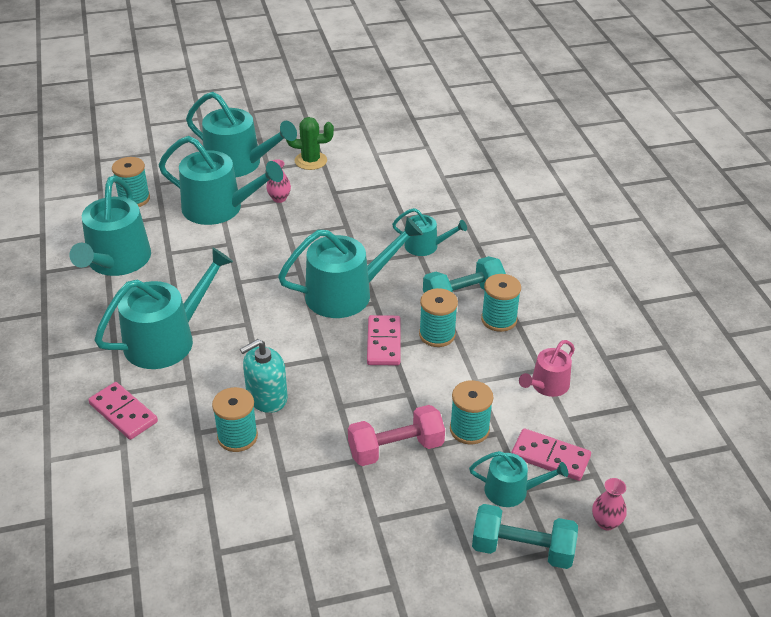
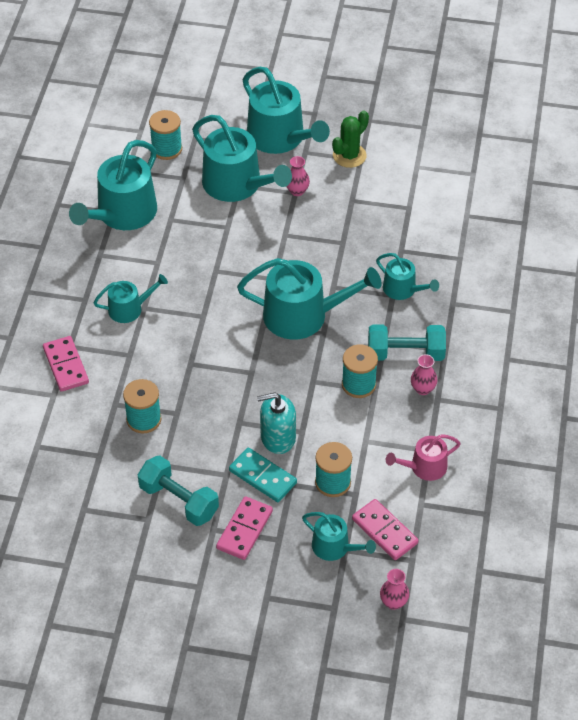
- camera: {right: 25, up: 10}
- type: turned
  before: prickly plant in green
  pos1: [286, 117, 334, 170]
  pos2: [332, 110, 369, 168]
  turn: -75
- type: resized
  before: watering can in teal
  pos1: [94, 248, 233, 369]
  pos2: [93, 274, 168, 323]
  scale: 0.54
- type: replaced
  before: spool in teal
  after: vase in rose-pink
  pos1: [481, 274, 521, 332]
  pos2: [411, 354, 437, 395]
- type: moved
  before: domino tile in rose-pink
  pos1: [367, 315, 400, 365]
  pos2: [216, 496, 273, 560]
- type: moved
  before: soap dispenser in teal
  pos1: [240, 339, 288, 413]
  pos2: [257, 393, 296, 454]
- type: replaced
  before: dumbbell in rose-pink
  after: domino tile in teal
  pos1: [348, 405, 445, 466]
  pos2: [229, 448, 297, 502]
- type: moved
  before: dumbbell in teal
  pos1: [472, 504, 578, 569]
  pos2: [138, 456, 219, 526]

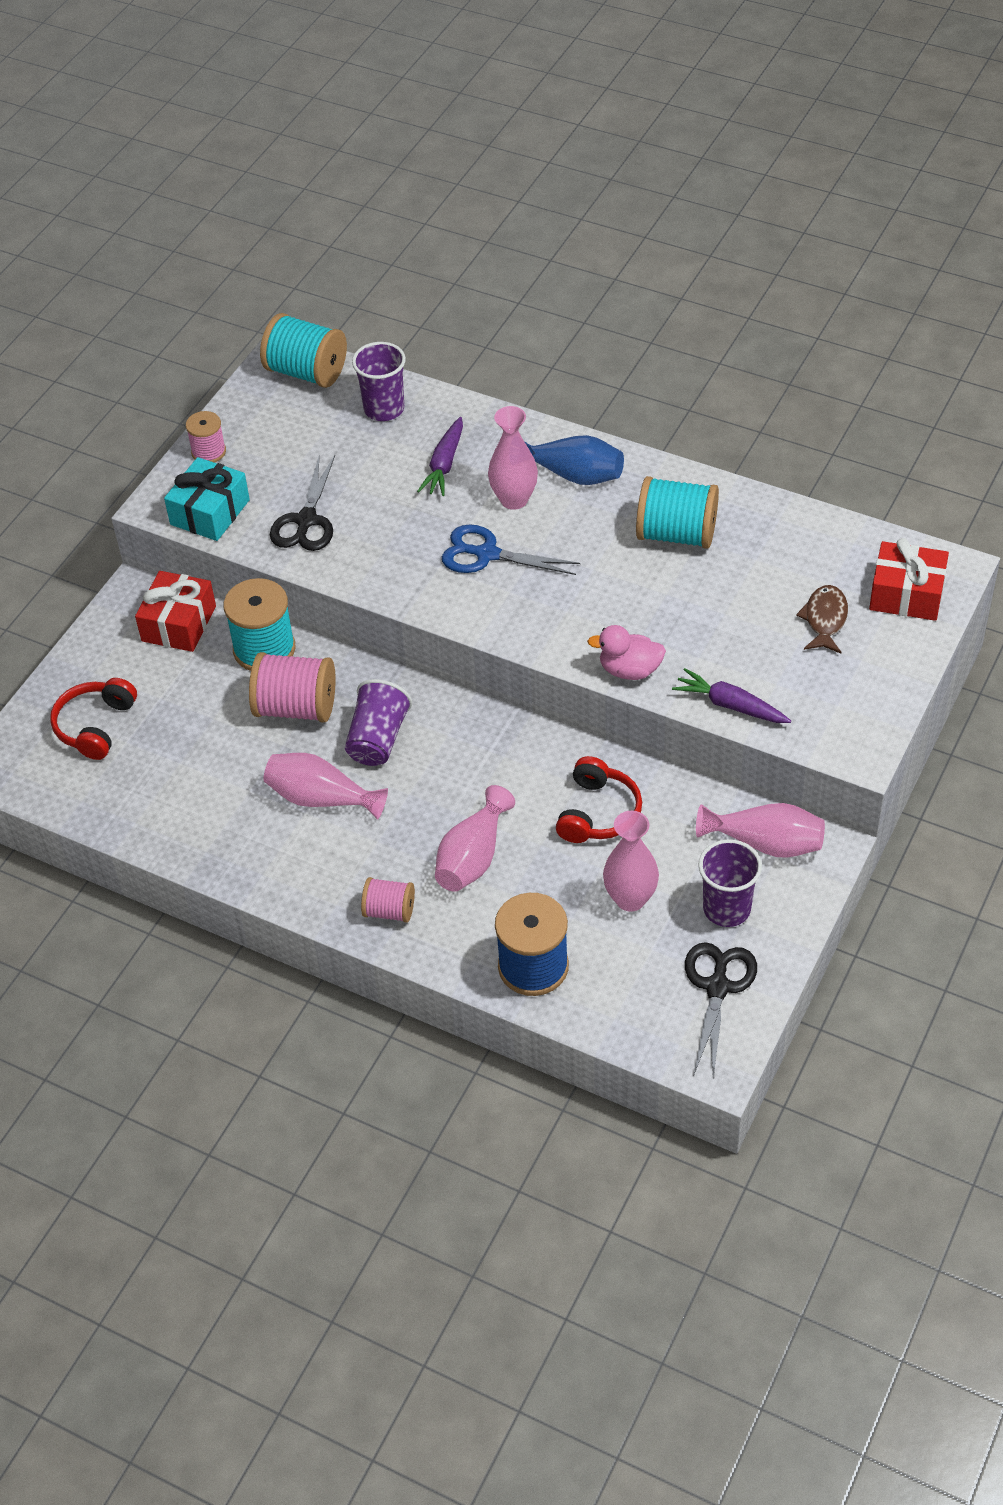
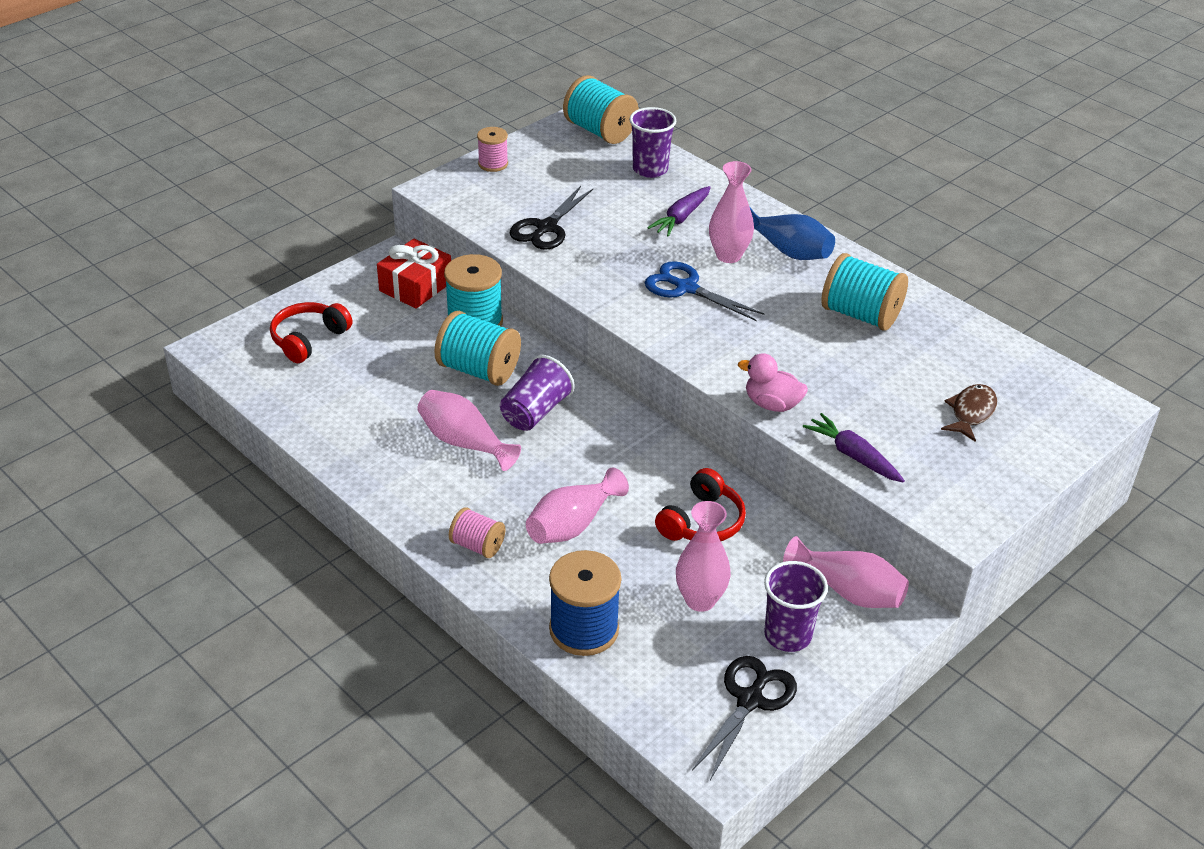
- camera: {right: 15, up: -10}
- type: removed
  before: gift in teal
  pos1: [164, 457, 250, 541]
- type: removed
  before: gift in scarlet
  pos1: [869, 538, 949, 621]
- type: recoloured
  before: spool in rose-pink
  after: spool in teal
  pos1: [249, 652, 336, 723]
  pos2: [434, 311, 521, 386]

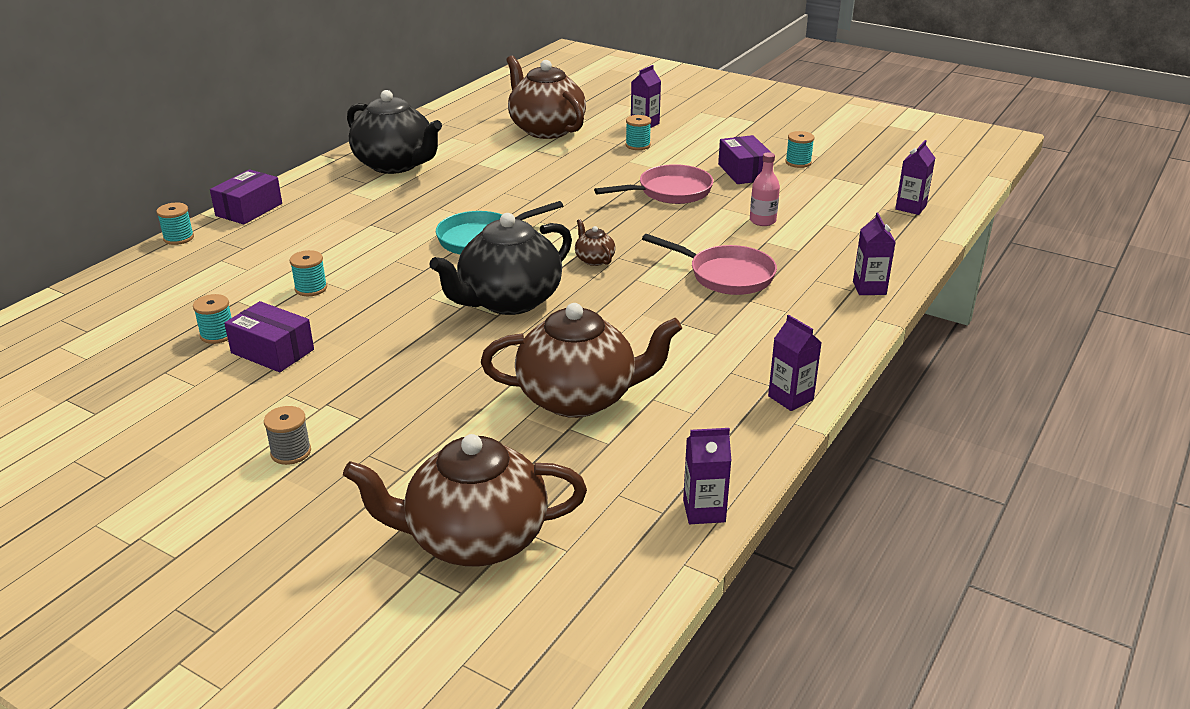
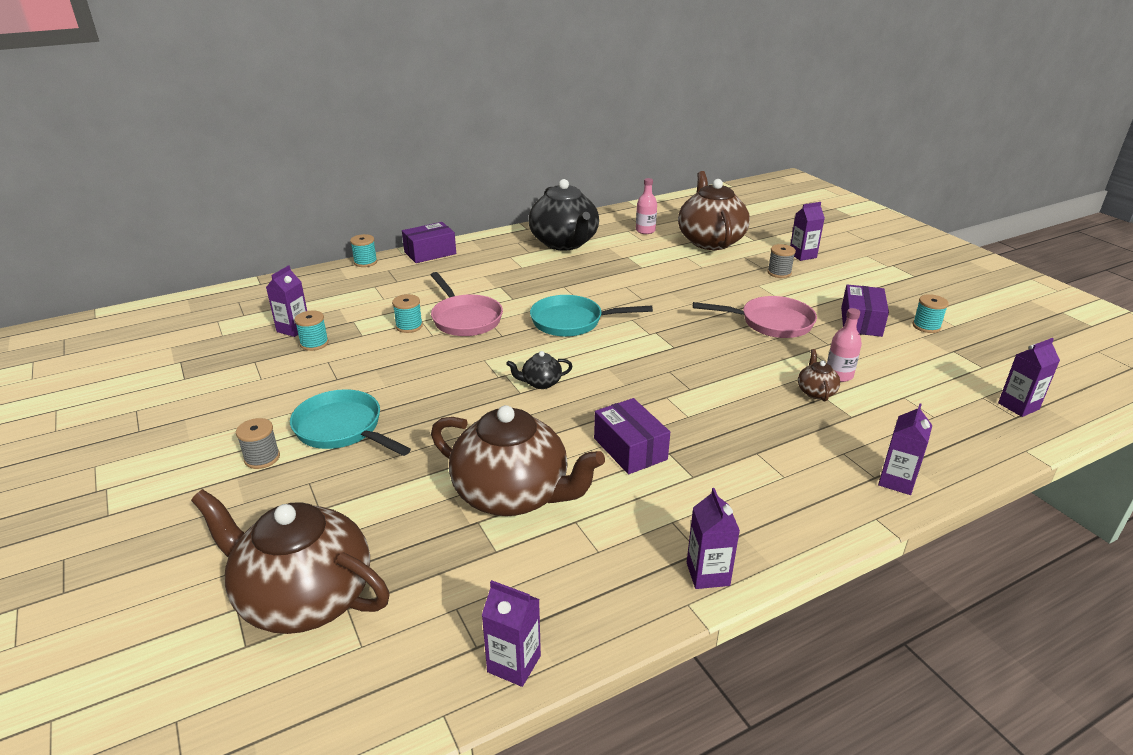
- camera: {right: 30, up: 0}
- type: recoloured
  before: spool in teal
  after: spool in grey
  pos1: [625, 115, 651, 150]
  pos2: [767, 244, 796, 278]
- type: resized
  before: tea pot in jet-black
  pos1: [429, 213, 572, 315]
  pos2: [506, 351, 573, 389]
  scale: 0.42
- type: moved
  before: tea pot in russet
  pos1: [575, 219, 616, 266]
  pos2: [798, 349, 840, 402]
- type: moved
  before: pan in rose-pink
  pos1: [642, 234, 777, 295]
  pos2: [431, 272, 503, 336]
- type: moved
  before: parcel in purple
  pos1: [224, 301, 314, 372]
  pos2: [594, 398, 670, 474]
- type: added
  after: flask in rose-pink
  pos2: [636, 178, 657, 234]
- type: added
  after: carton in purple
  pos2: [266, 265, 307, 337]
- type: added
  after: pan in teal
  pos2: [290, 389, 411, 456]

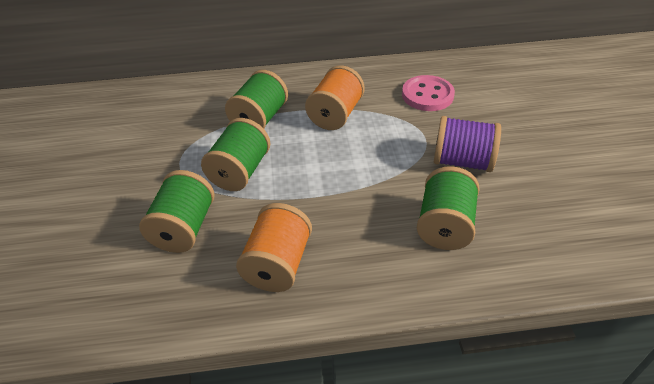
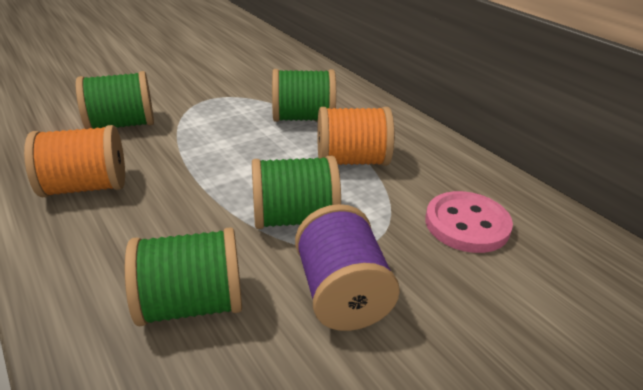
- camera: {right: 60, up: -10}
- type: moved
  before: spool in green
  pos1: [201, 118, 270, 191]
  pos2: [252, 156, 341, 229]

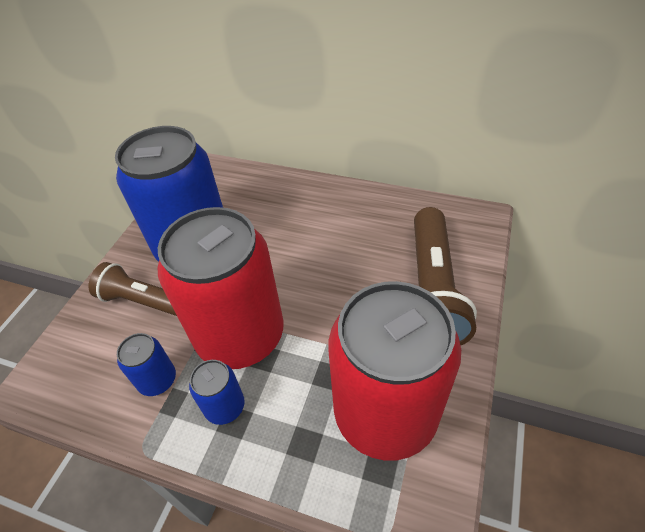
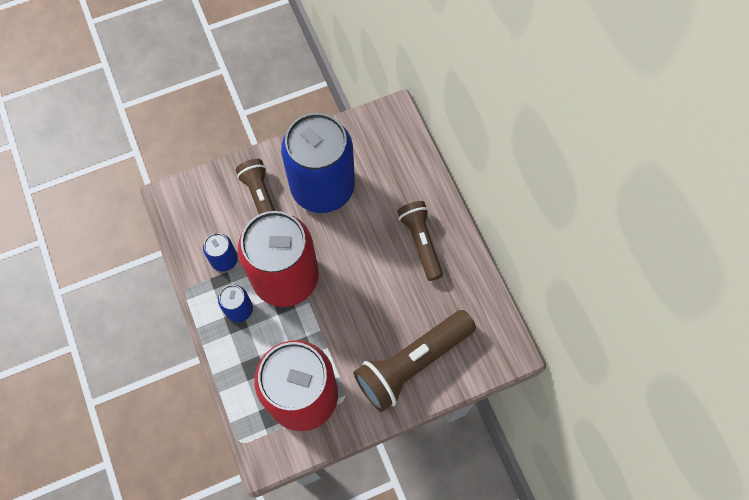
- camera: {right: 45, up: 20}
- type: added
  after: torch in russet
  pos2: [397, 201, 443, 281]

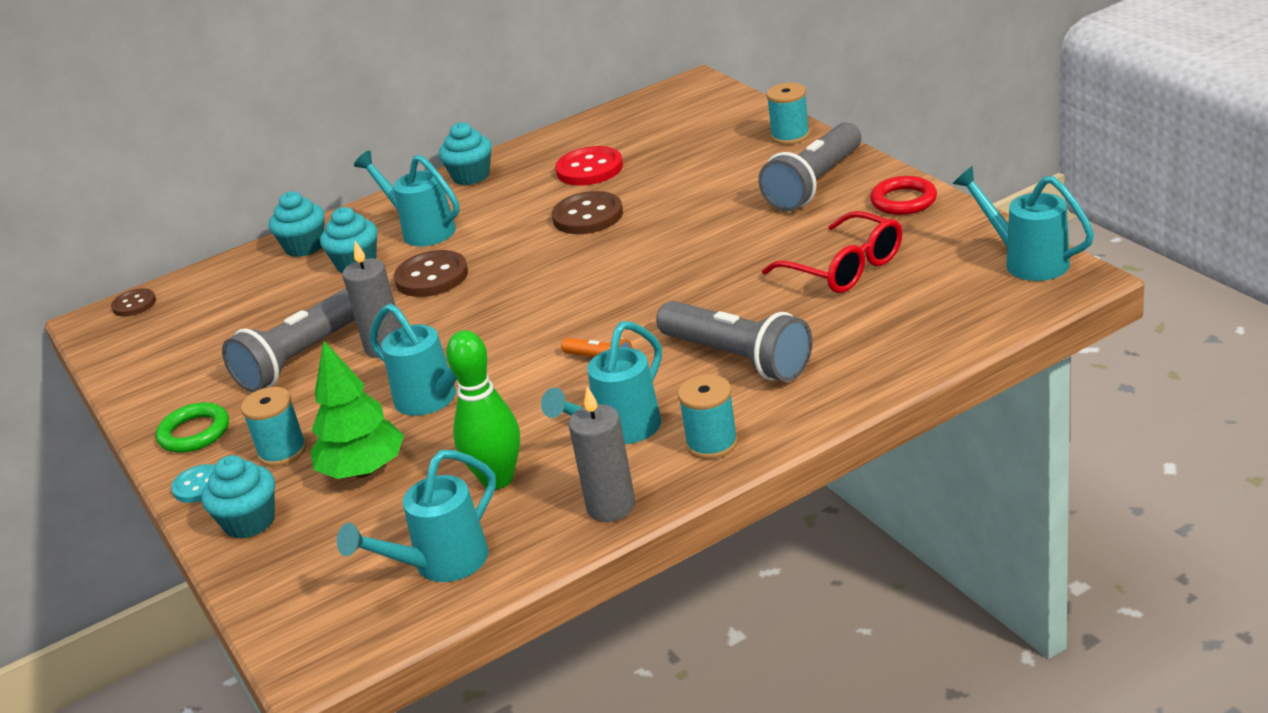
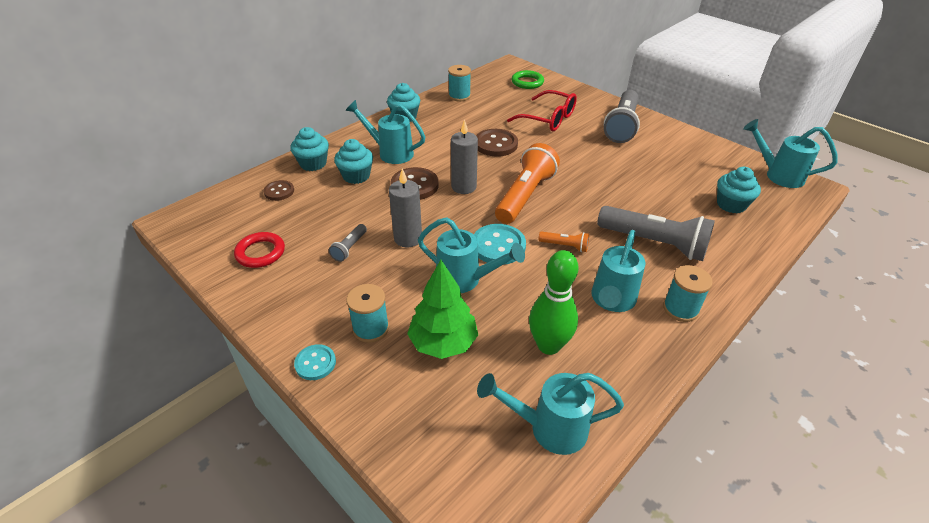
- camera: {right: -20, up: 10}
- type: moved
  before: spool in teal
  pos1: [766, 83, 810, 145]
  pos2: [448, 65, 471, 101]
- type: removed
  before: shirt button in scarlet
  pos1: [555, 146, 623, 186]
- type: moved
  before: ring in scarlet
  pos1: [870, 176, 937, 215]
  pos2: [234, 232, 285, 268]
- type: moved
  before: spectacles in scarlet
  pos1: [762, 211, 902, 293]
  pos2: [507, 90, 577, 131]
- type: moved
  before: shirt button in russet
  pos1: [111, 288, 156, 317]
  pos2: [263, 180, 294, 201]
- type: resized
  before: torch in grey
  pos1: [222, 288, 355, 392]
  pos2: [329, 224, 367, 262]
  scale: 0.46
- type: moved
  before: pillar candle in grey
  pos1: [568, 386, 636, 522]
  pos2: [451, 119, 478, 194]
- type: moved
  before: ring in green
  pos1: [156, 402, 229, 453]
  pos2: [511, 70, 544, 89]
- type: turned
  before: watering can in teal
  pos1: [337, 450, 496, 582]
  pos2: [477, 373, 624, 455]
  turn: 60
- type: moved
  before: fairy cake in teal
  pos1: [201, 455, 275, 539]
  pos2: [717, 167, 761, 213]
- type: added
  after: torch in orange-coloured
  pos2: [495, 143, 560, 224]
- type: added
  after: shirt button in teal
  pos2: [474, 224, 526, 265]

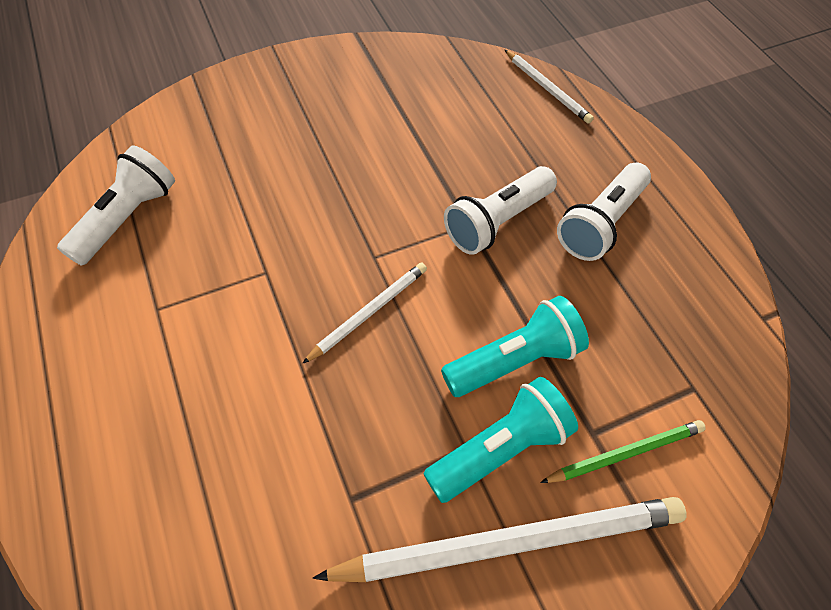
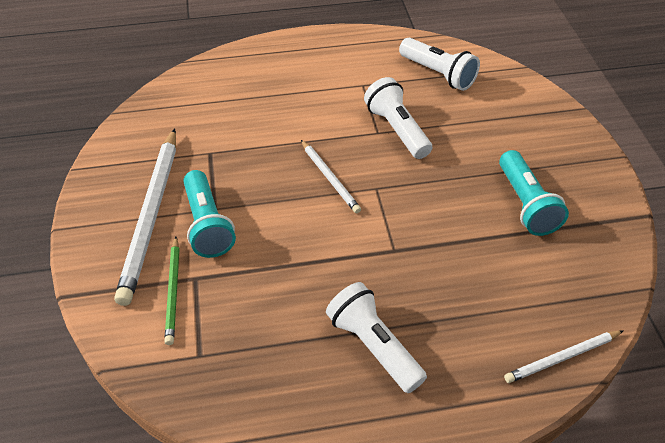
- camera: {right: 105, up: -10}
- type: moved
  before: torch in snow-white
  pos1: [444, 166, 557, 255]
  pos2: [364, 77, 432, 159]
- type: moved
  before: torch in teal
  pos1: [441, 296, 589, 397]
  pos2: [499, 150, 569, 236]

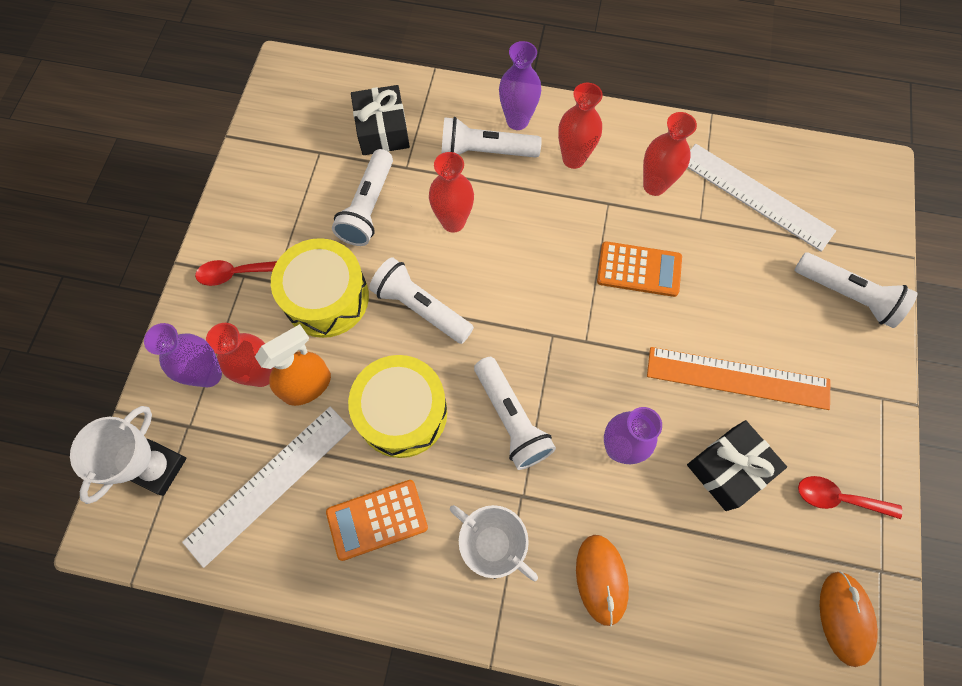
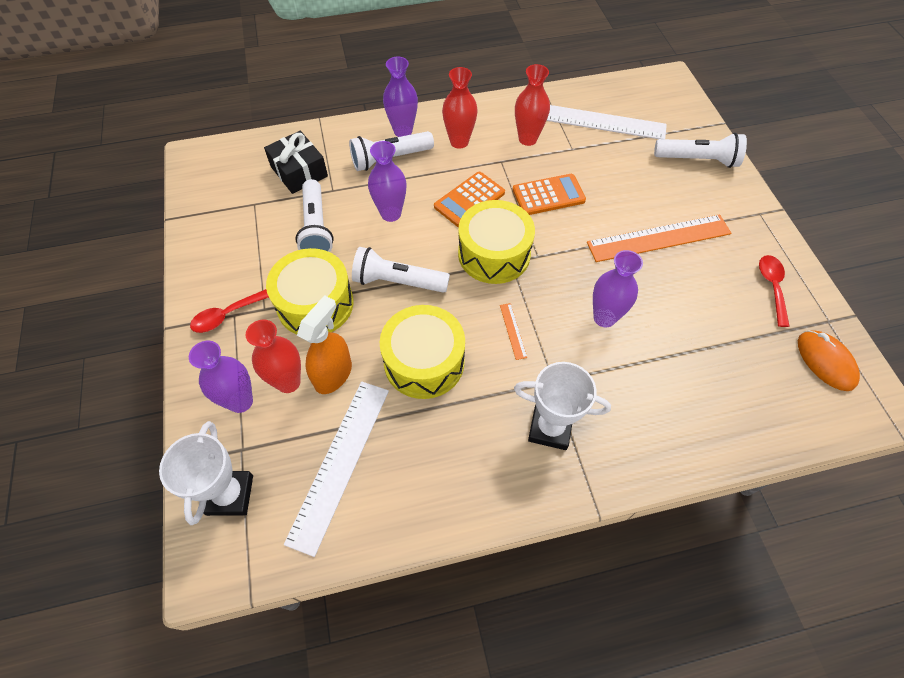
- camera: {right: -25, up: -10}
- type: recoloured
  before: vase in scarlet
  after: vase in purple
  pos1: [429, 152, 474, 233]
  pos2: [368, 141, 407, 222]
- type: replaced
  before: torch in snow-white
  after: measuring stick in orange-coloured
  pos1: [474, 357, 556, 470]
  pos2: [500, 303, 527, 360]
- type: removed
  before: gift in jet-black
  pos1: [687, 420, 787, 511]
- type: turned
  before: tablespoon in scarlet
  pos1: [798, 476, 902, 519]
  pos2: [759, 255, 790, 327]
  turn: 105
- type: moved
  before: calculator in orange-coloured
  pos1: [326, 480, 428, 561]
  pos2: [434, 172, 505, 227]
- type: removed
  before: computer mouse in orange-coloured
  pos1: [576, 535, 629, 627]
- type: added
  after: toy drum in bright yellow
  pos2: [458, 200, 535, 284]

